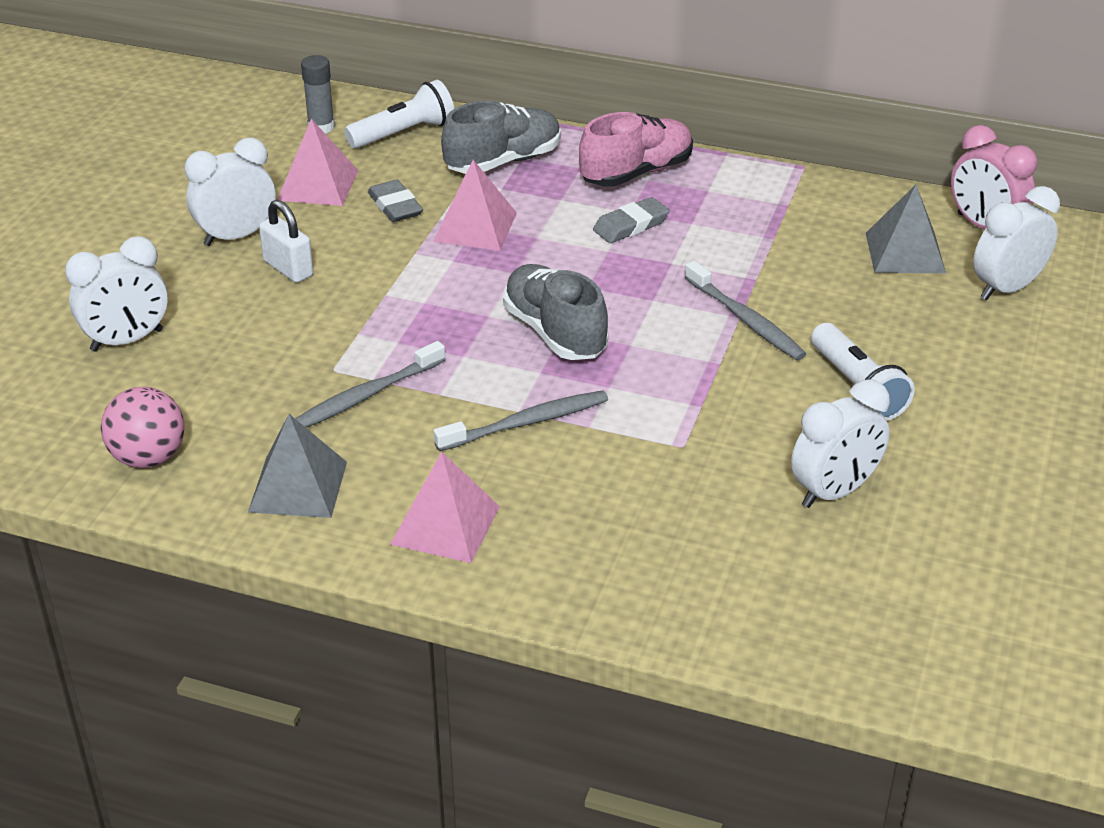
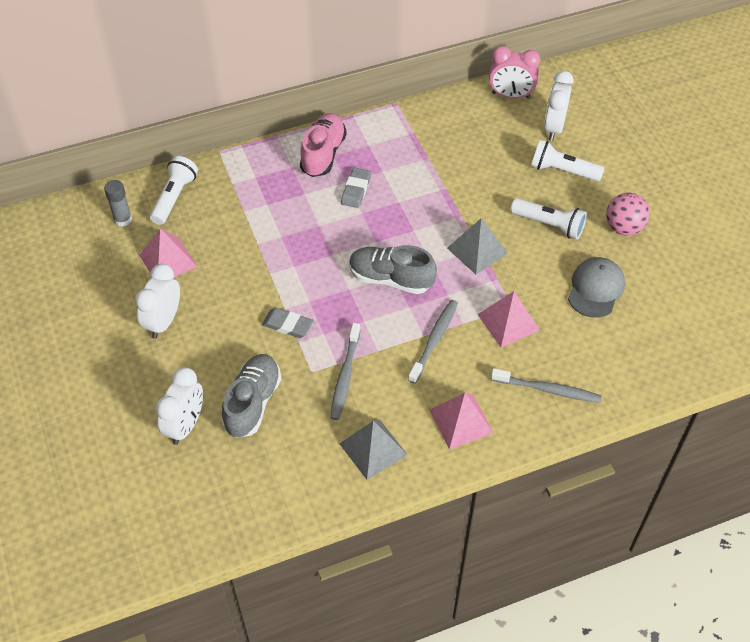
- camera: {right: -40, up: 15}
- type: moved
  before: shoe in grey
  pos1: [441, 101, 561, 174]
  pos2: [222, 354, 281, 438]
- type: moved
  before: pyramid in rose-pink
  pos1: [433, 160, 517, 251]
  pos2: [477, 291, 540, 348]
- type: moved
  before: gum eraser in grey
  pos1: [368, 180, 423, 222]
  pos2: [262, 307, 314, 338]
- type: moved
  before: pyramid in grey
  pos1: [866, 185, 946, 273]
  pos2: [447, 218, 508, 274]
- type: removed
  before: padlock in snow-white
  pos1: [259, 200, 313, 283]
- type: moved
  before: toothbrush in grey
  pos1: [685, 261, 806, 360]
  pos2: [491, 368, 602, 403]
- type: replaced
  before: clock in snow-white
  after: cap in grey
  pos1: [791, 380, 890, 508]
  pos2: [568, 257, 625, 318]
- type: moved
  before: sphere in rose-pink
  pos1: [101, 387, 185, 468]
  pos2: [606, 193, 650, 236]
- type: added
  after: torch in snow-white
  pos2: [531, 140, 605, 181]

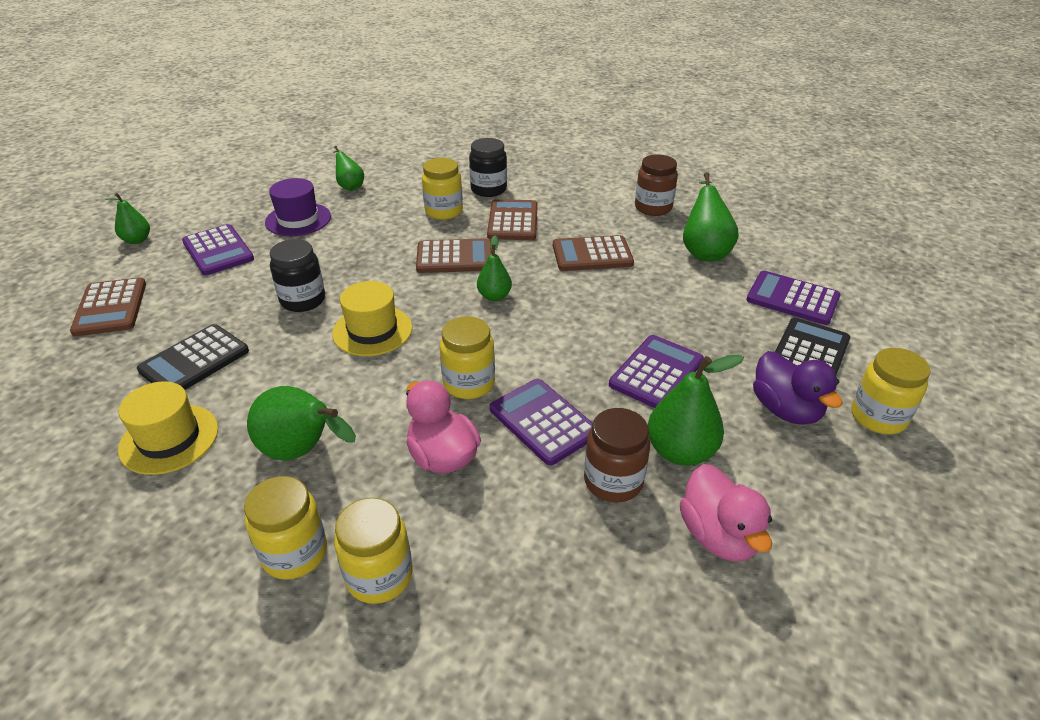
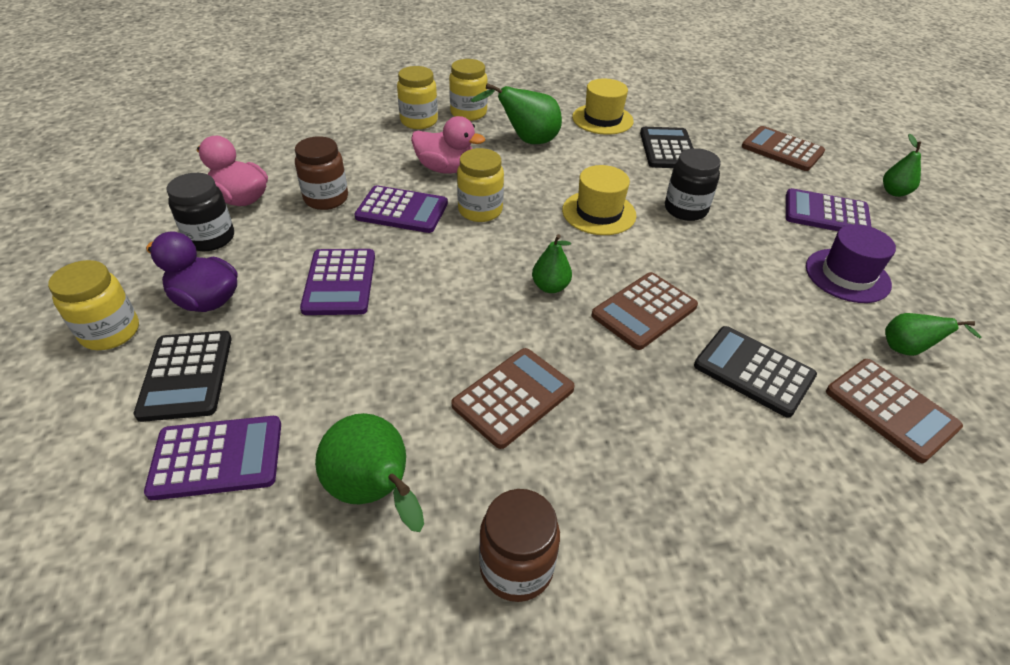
- camera: {right: 140, up: 5}
- type: moved
  before: jar in jet-black
  pos1: [469, 138, 507, 197]
  pos2: [167, 173, 234, 251]
- type: replaced
  before: jar in bright yellow
  after: calculator in jet-black
  pos1: [422, 158, 463, 220]
  pos2: [694, 326, 817, 418]
- type: moved
  before: calculator in russet
  pos1: [487, 199, 538, 240]
  pos2: [826, 359, 963, 463]
- type: removed
  before: toy pear in green
  pos1: [648, 355, 744, 466]

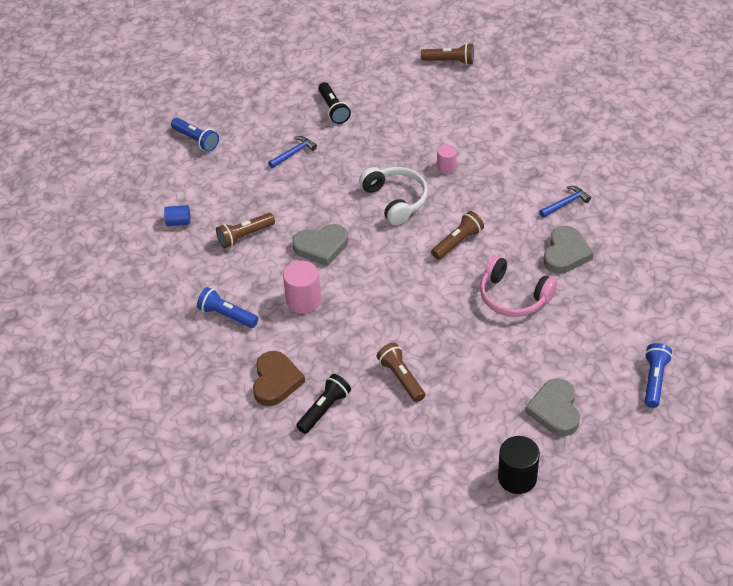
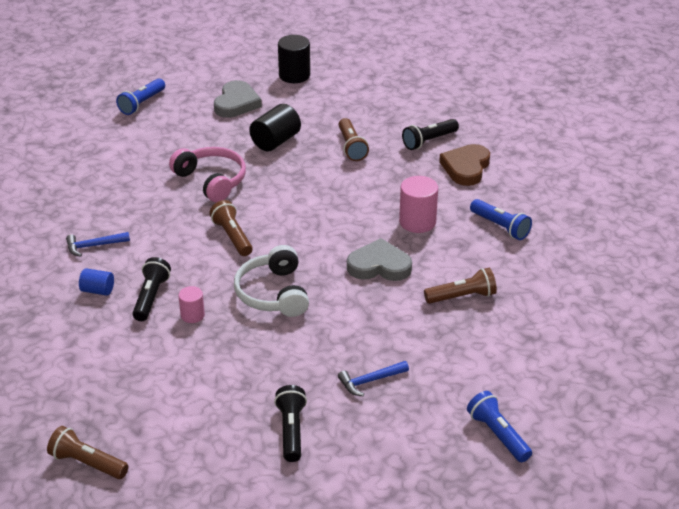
- camera: {right: -165, up: -10}
- type: moved
  before: cylinder in cobalt
  pos1: [164, 205, 190, 226]
  pos2: [79, 268, 114, 296]
- type: turned
  before: torch in russet
  pos1: [431, 211, 484, 260]
  pos2: [209, 200, 253, 256]
  turn: 90
- type: removed
  before: love heart in grey
  pos1: [544, 226, 594, 274]
- type: added
  after: cylinder in jet-black
  pos2: [249, 104, 301, 151]
- type: added
  after: torch in jet-black
  pos2: [132, 257, 171, 321]

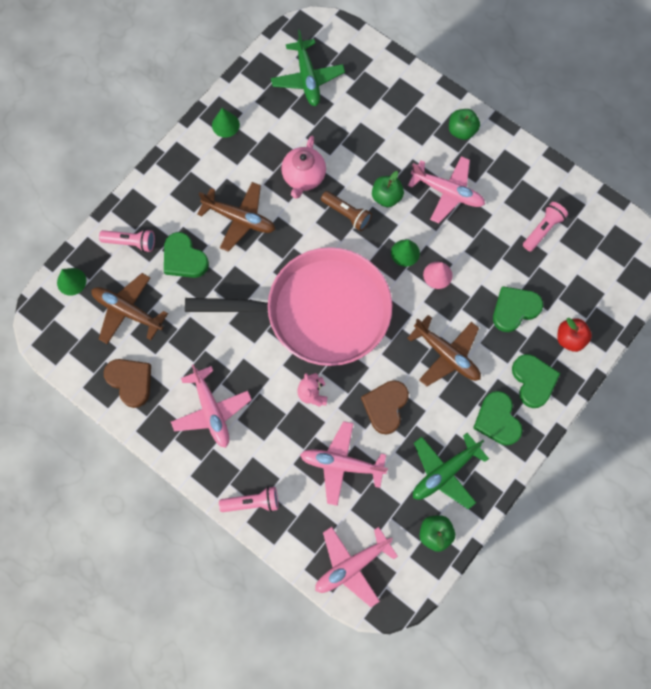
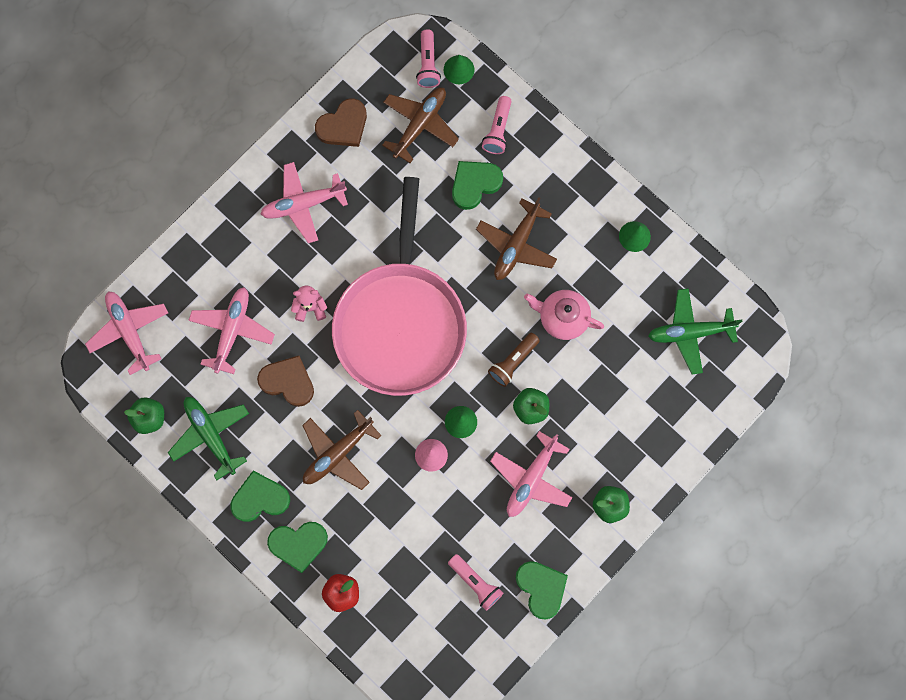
- camera: {right: 95, up: 5}
- type: moved
  before: love heart in green
  pos1: [493, 286, 543, 332]
  pos2: [516, 561, 568, 620]
- type: moved
  before: torch in rose-pink
  pos1: [219, 487, 278, 512]
  pos2: [416, 29, 441, 88]

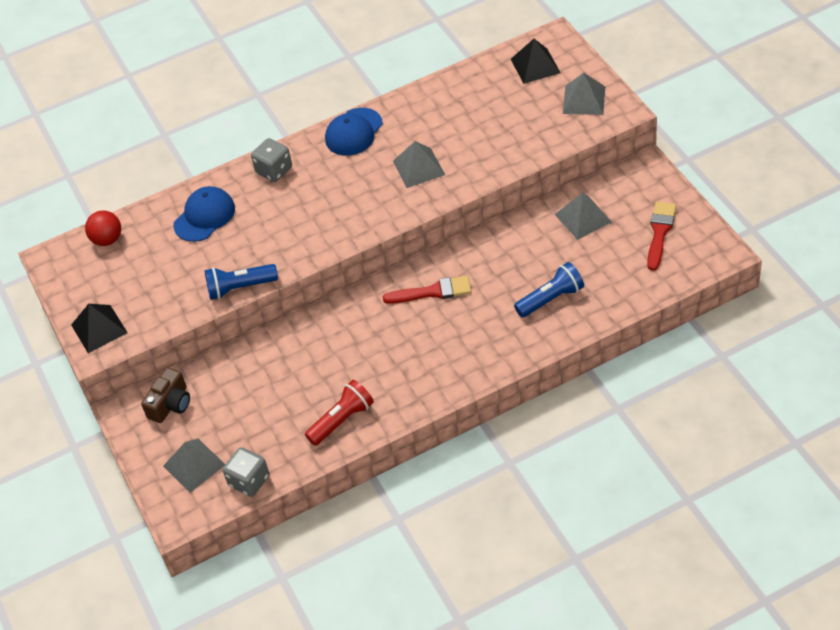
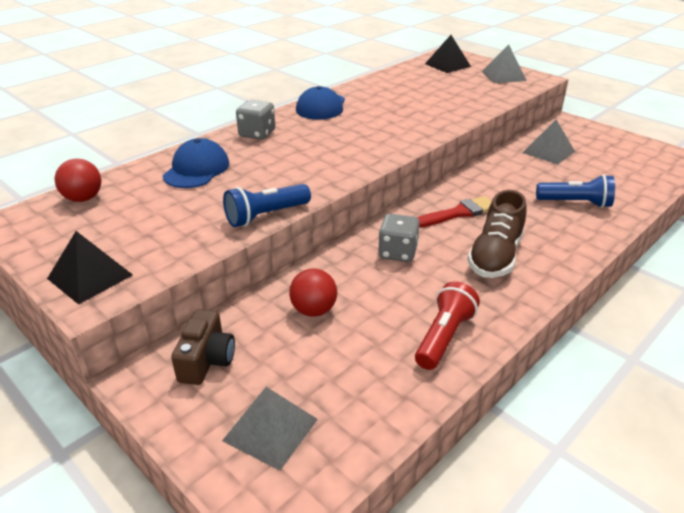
- camera: {right: -25, up: -15}
- type: removed
  before: pyramid in grey
  pos1: [393, 141, 445, 188]
- type: removed
  before: paintbrush in scarlet
  pos1: [647, 202, 676, 271]
- type: turned
  before: torch in cobalt
  pos1: [514, 262, 584, 317]
  pos2: [536, 174, 615, 208]
  turn: 60
- type: moved
  before: dice in grey
  pos1: [223, 447, 269, 497]
  pos2: [378, 214, 420, 262]
- type: added
  after: shoe in russet
  pos2: [467, 190, 527, 278]
- type: added
  after: sphere in scarlet
  pos2: [289, 269, 337, 317]

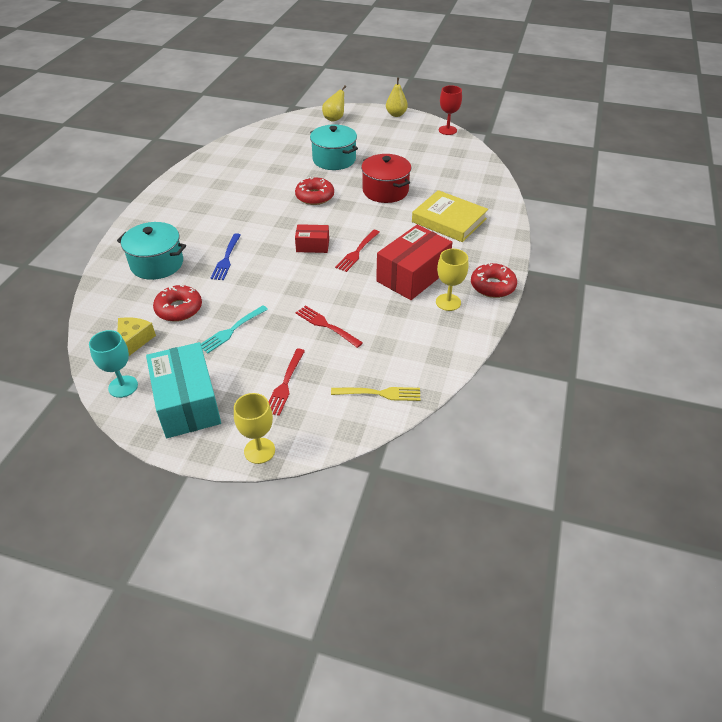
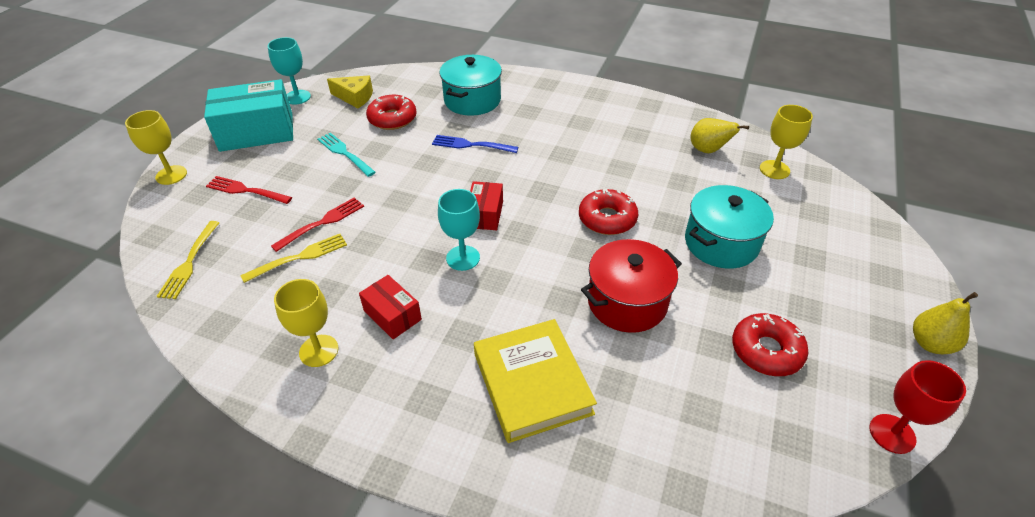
- camera: {right: 95, up: 0}
- type: moved
  before: toy pear in bright yellow
  pos1: [322, 85, 346, 122]
  pos2: [690, 118, 749, 153]
- type: turned
  before: hardcover in bright yellow
  pos1: [412, 190, 488, 242]
  pos2: [474, 319, 597, 443]
  turn: -60
- type: resized
  before: parcel in scarlet
  pos1: [376, 225, 452, 300]
  pos2: [359, 275, 422, 339]
  scale: 0.53
- type: replaced
  before: fork in scarlet
  after: wine glass in teal
  pos1: [335, 230, 380, 272]
  pos2: [438, 189, 480, 271]
- type: moved
  before: donut in scarlet
  pos1: [471, 262, 517, 298]
  pos2: [732, 313, 809, 376]
- type: added
  after: wine glass in bright yellow
  pos2: [760, 105, 813, 179]
- type: added
  after: fork in bright yellow
  pos2: [240, 234, 347, 283]

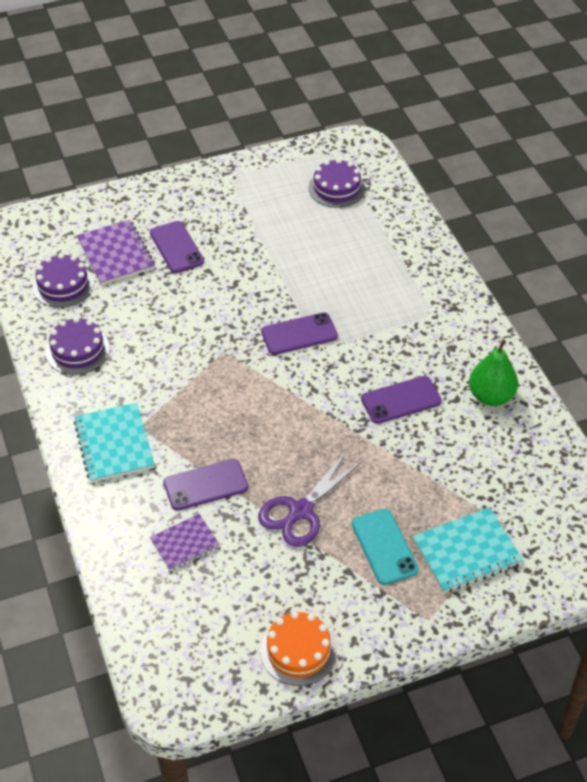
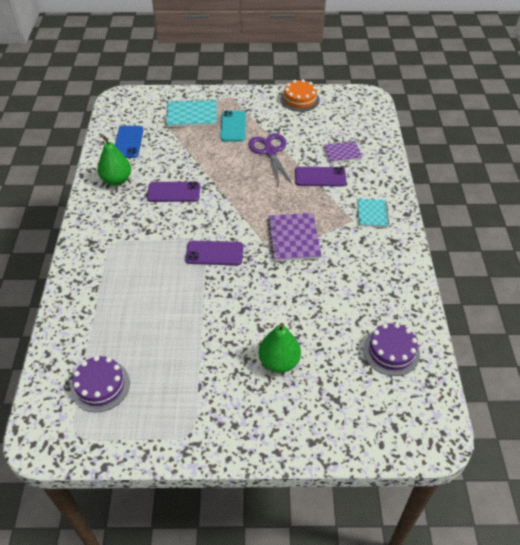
- camera: {right: -160, up: 0}
- type: moved
  before: notebook in purple
  pos1: [77, 219, 155, 285]
  pos2: [268, 213, 322, 261]
- type: replaced
  before: mobile phone in purple
  after: toy pear in green
  pos1: [150, 221, 204, 273]
  pos2: [259, 323, 301, 373]
- type: removed
  before: layer cake in purple
  pos1: [46, 317, 110, 375]
- type: resized
  before: notebook in teal
  pos1: [74, 402, 155, 483]
  pos2: [358, 199, 389, 227]
  scale: 0.64
- type: turned
  before: scissors in purple
  pos1: [258, 451, 363, 547]
  pos2: [248, 134, 292, 185]
  turn: -75
- type: added
  after: mobile phone in cobalt
  pos2: [115, 126, 144, 158]

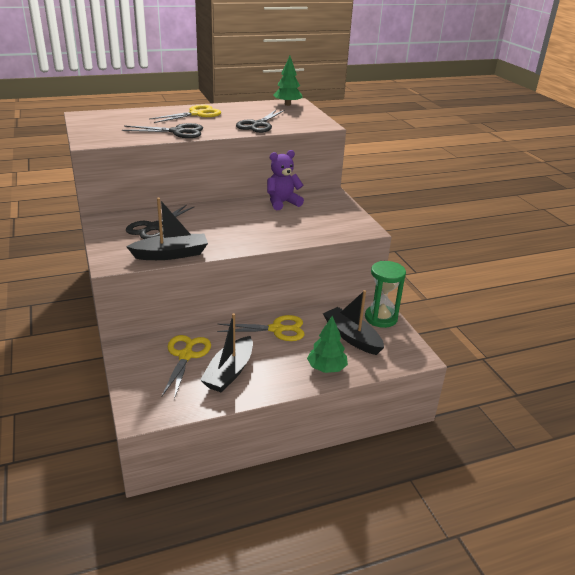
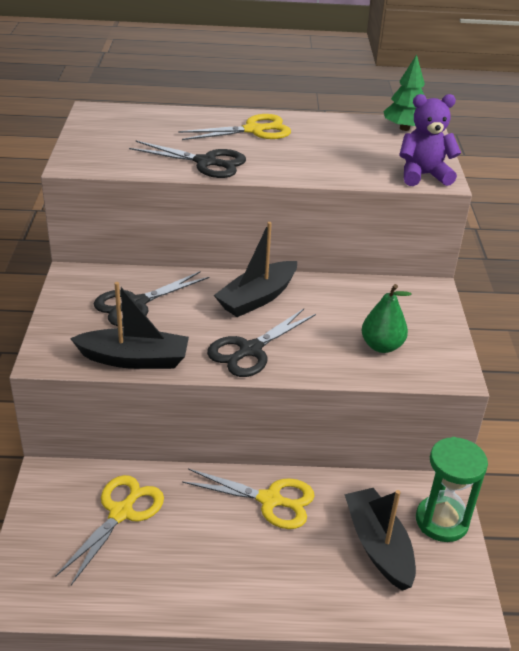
- camera: {right: 20, up: 5}
- type: moved
  before: scissors in jet-black
  pos1: [236, 110, 285, 133]
  pos2: [207, 309, 316, 377]
- type: moved
  before: teddy in purple
  pos1: [267, 150, 304, 210]
  pos2: [399, 94, 461, 186]
- type: moved
  before: sailboat in jet-black
  pos1: [200, 313, 253, 392]
  pos2: [214, 222, 297, 317]
- type: removed
  before: tree in green
  pos1: [307, 316, 348, 373]
- type: added
  after: toy pear in green
  pos2: [361, 284, 412, 353]

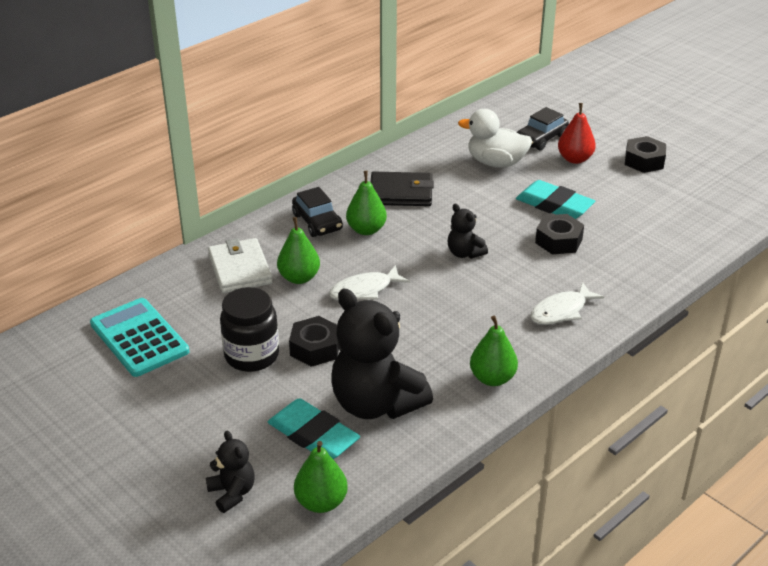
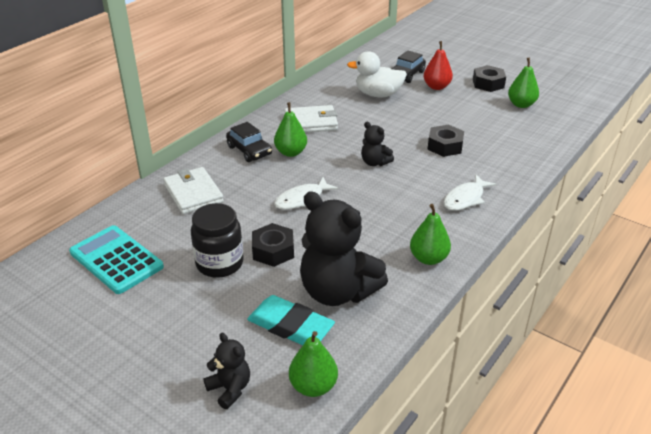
- camera: {right: -10, up: 0}
- type: recoloured
  before: billfold in jet-black
  after: billfold in snow-white
  pos1: [371, 172, 434, 206]
  pos2: [285, 105, 338, 133]
- type: removed
  before: gum eraser in teal
  pos1: [516, 180, 595, 219]
- type: moved
  before: toy pear in green
  pos1: [277, 217, 320, 284]
  pos2: [508, 57, 539, 108]

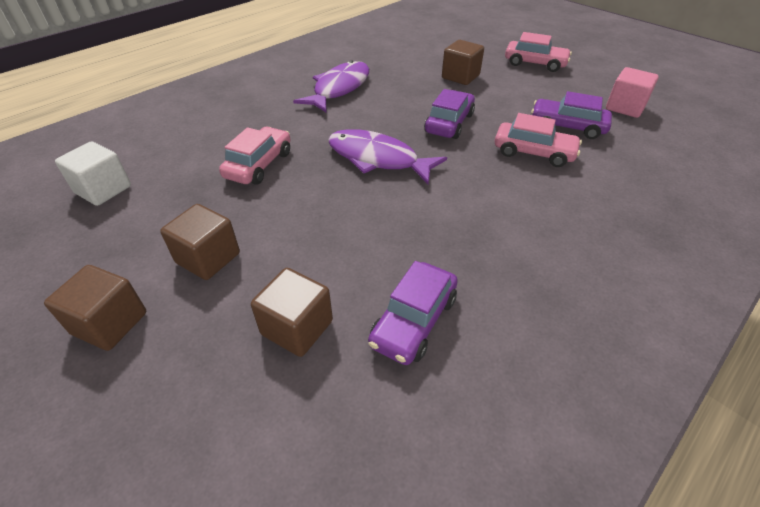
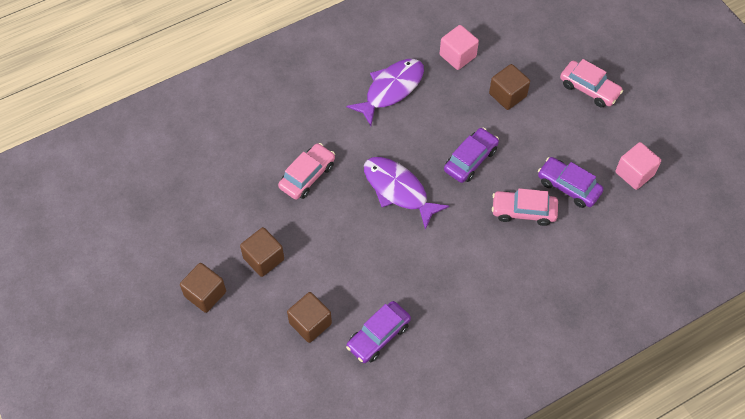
- camera: {right: 15, up: 15}
- type: turned
  before: toy car in rose-pink
  pos1: [495, 113, 582, 167]
  pos2: [492, 188, 558, 226]
  turn: 150
- type: removed
  before: block in snow-white
  pos1: [55, 141, 131, 206]
- type: added
  after: block in rose-pink
  pos2: [440, 25, 479, 70]

